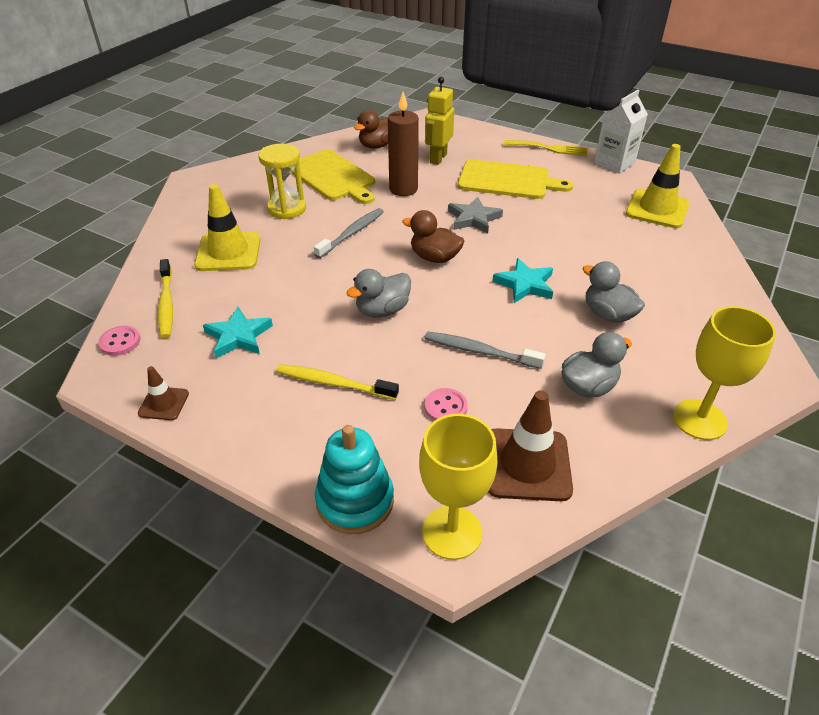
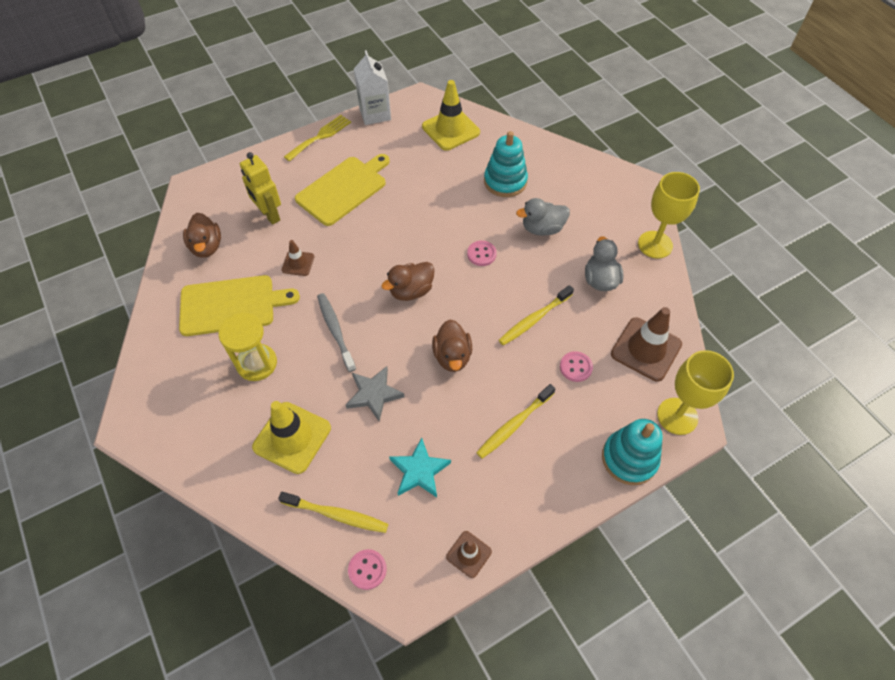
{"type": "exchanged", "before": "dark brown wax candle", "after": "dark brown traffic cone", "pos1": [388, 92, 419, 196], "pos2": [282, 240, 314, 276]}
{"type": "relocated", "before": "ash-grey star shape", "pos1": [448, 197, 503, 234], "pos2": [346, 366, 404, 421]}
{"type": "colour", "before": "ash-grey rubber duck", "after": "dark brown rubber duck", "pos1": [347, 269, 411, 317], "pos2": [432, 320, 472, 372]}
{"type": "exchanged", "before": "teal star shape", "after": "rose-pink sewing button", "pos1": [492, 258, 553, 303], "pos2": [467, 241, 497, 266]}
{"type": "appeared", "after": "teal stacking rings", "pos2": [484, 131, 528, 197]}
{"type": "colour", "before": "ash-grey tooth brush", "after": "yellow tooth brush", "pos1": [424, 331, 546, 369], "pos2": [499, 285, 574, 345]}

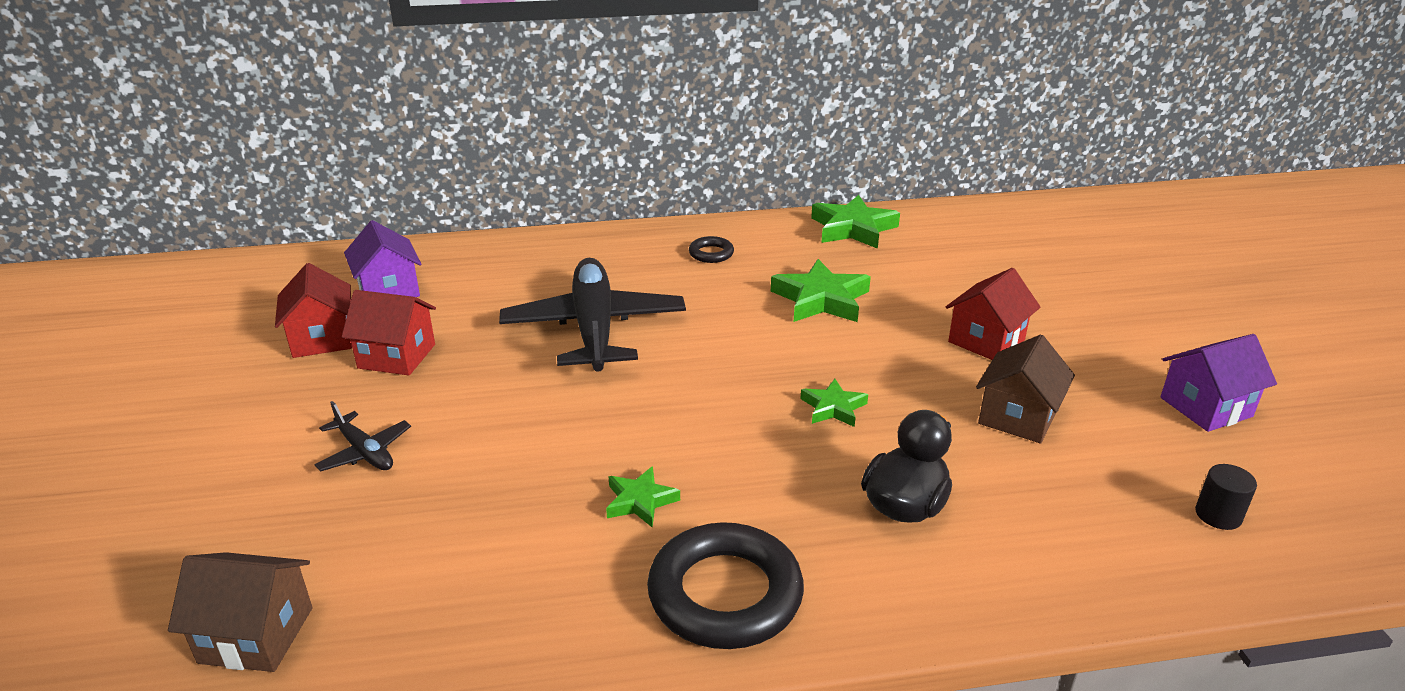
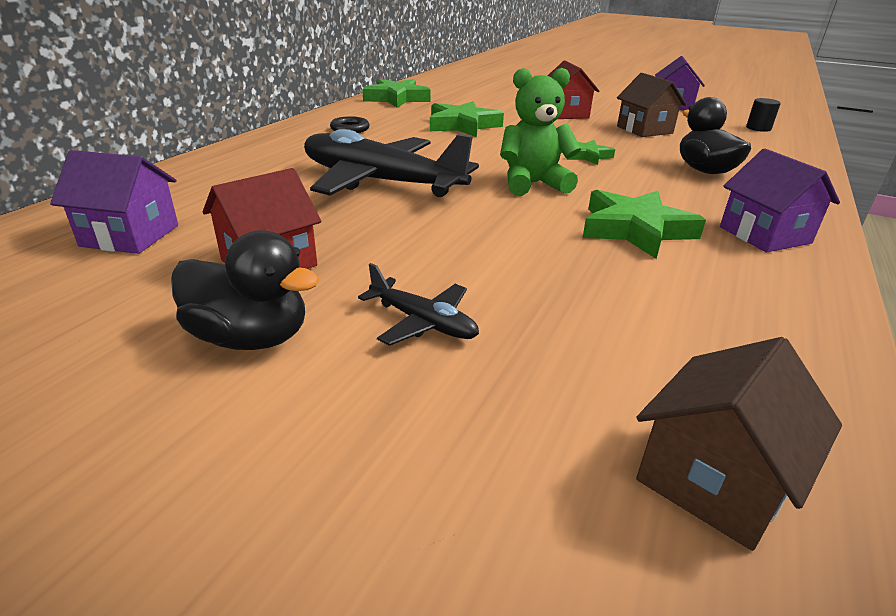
{"type": "appeared", "after": "jet-black rubber duck", "pos2": [171, 230, 319, 350]}
{"type": "spun", "before": "jet-black plane", "pos1": [314, 401, 411, 471], "pos2": [358, 263, 479, 346], "turn": 45}
{"type": "appeared", "after": "emerald teddy", "pos2": [500, 68, 581, 196]}
{"type": "size", "before": "emerald star shape", "pos1": [606, 466, 680, 527], "pos2": [582, 190, 706, 259], "scale": 1.76}
{"type": "exchanged", "before": "jet-black hoop", "after": "violet toy house", "pos1": [647, 522, 804, 649], "pos2": [720, 148, 840, 252]}
{"type": "missing", "before": "crimson toy house", "pos1": [275, 263, 352, 358]}

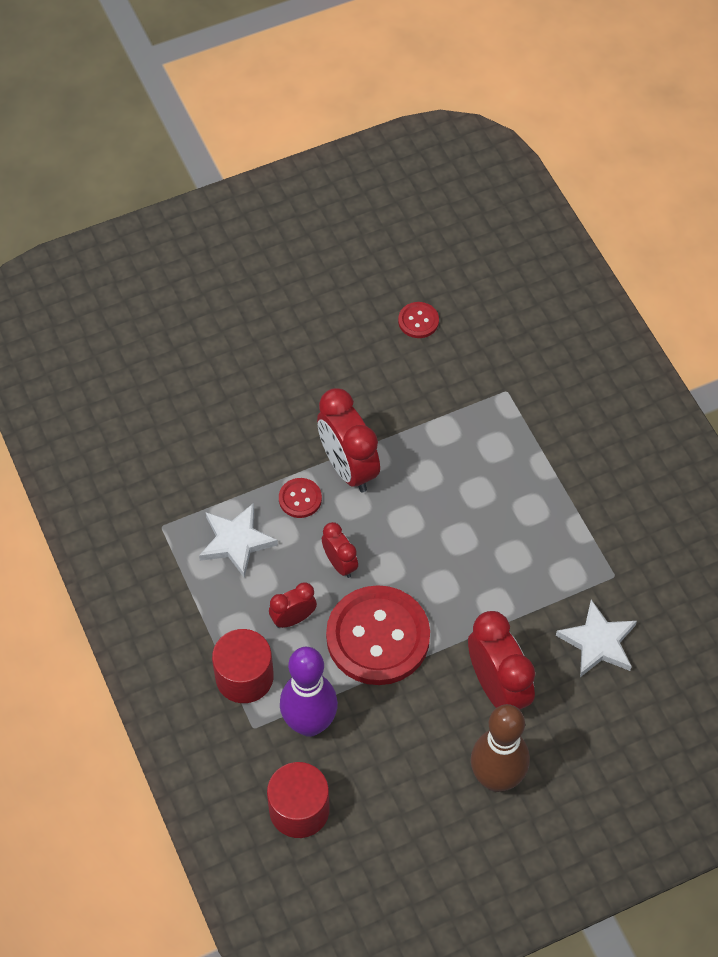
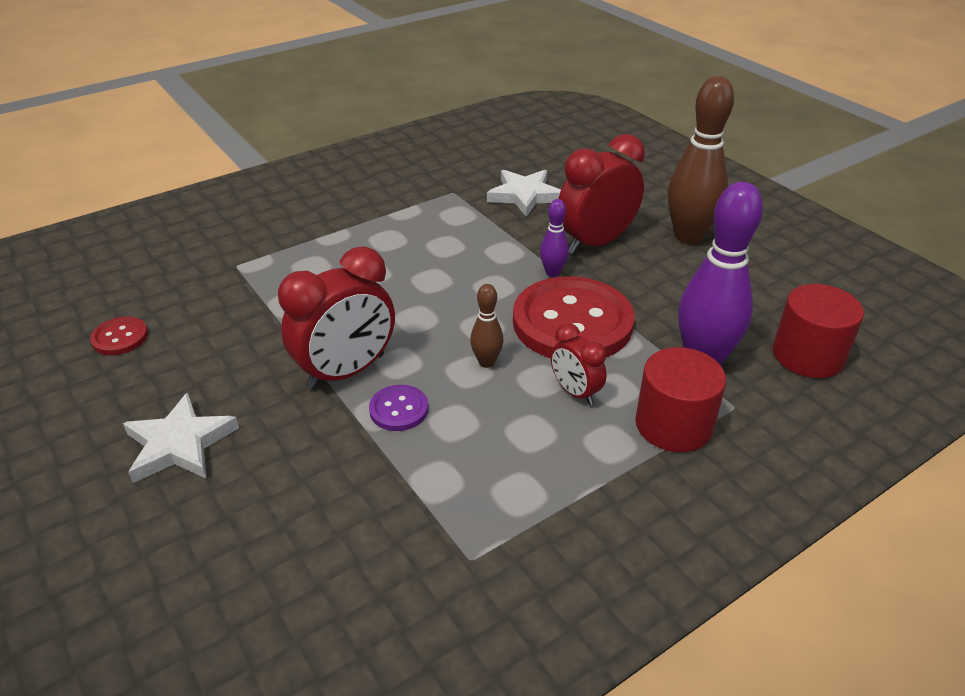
{"type": "relocated", "before": "white star shape", "pos1": [199, 503, 278, 578], "pos2": [123, 392, 239, 483]}
{"type": "colour", "before": "crimson sewing button", "after": "violet sewing button", "pos1": [279, 478, 322, 518], "pos2": [369, 385, 428, 431]}
{"type": "exchanged", "before": "crimson clock", "after": "dark brown skittle", "pos1": [322, 522, 358, 578], "pos2": [470, 284, 504, 368]}
{"type": "appeared", "after": "violet skittle", "pos2": [540, 199, 569, 277]}

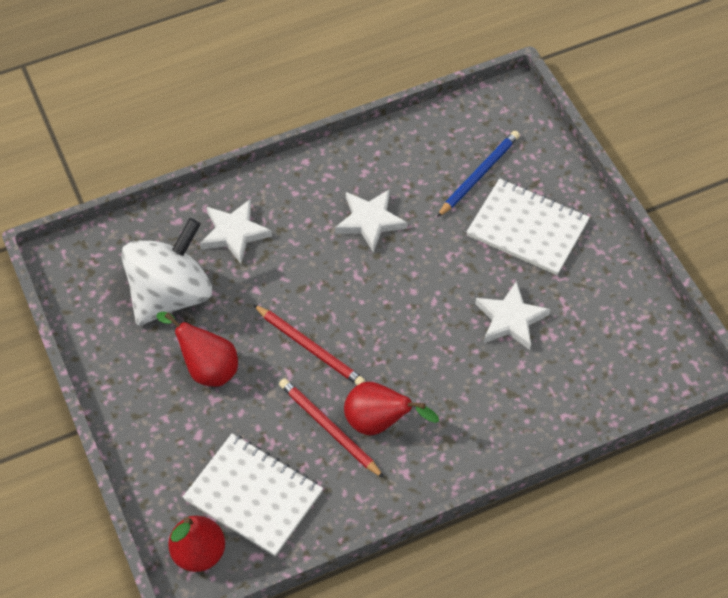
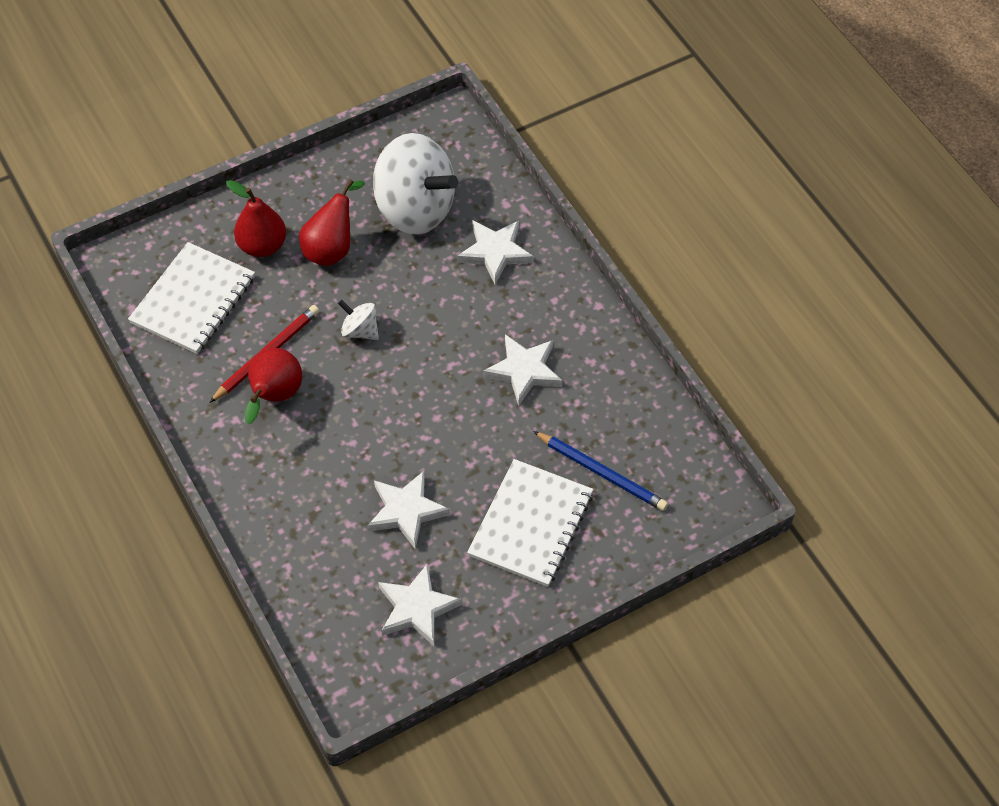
{"type": "relocated", "before": "crimson pear fruit", "pos1": [168, 516, 225, 572], "pos2": [226, 180, 286, 257]}
{"type": "exchanged", "before": "crimson pencil", "after": "white spinning top", "pos1": [253, 304, 365, 385], "pos2": [338, 300, 379, 340]}
{"type": "appeared", "after": "white star shape", "pos2": [378, 563, 462, 646]}

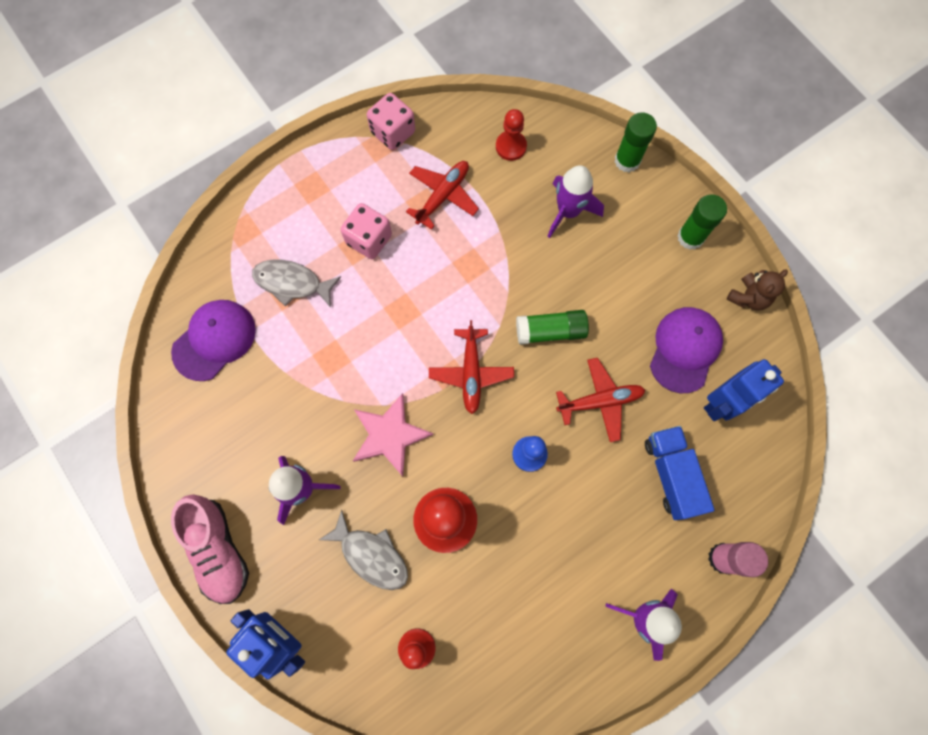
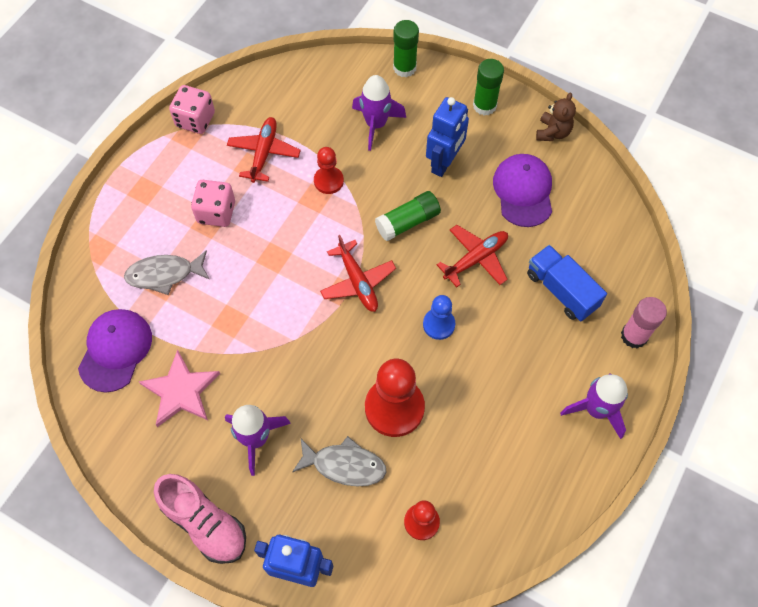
{"type": "relocated", "before": "rose-pink star shape", "pos1": [353, 393, 433, 476], "pos2": [139, 350, 220, 427]}
{"type": "relocated", "before": "crimson chess pawn", "pos1": [496, 109, 527, 161], "pos2": [314, 147, 344, 194]}
{"type": "relocated", "before": "royal blue robot", "pos1": [704, 359, 784, 421], "pos2": [426, 97, 469, 177]}

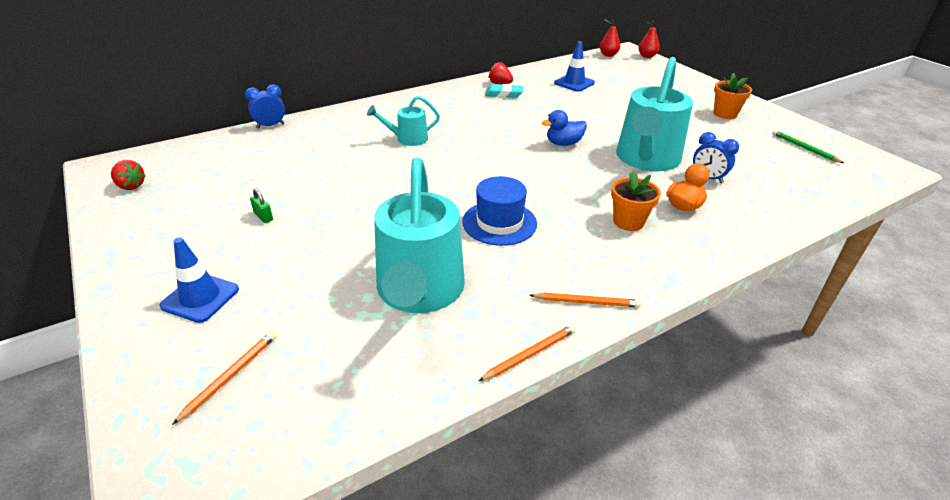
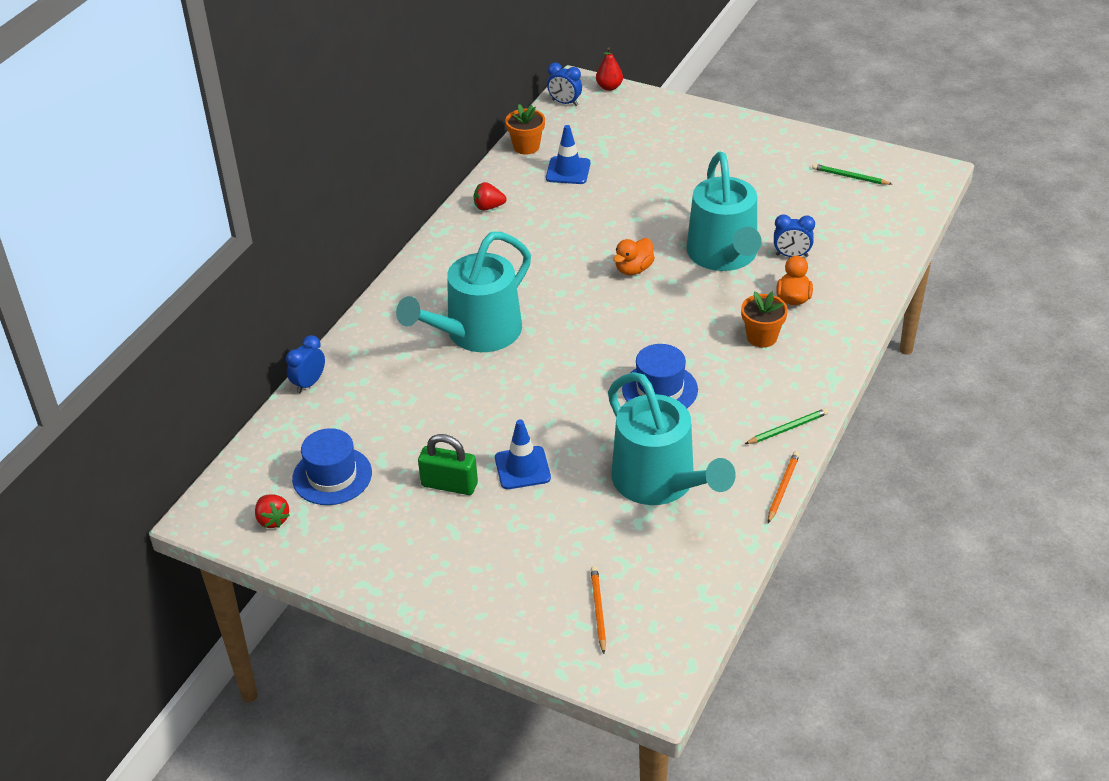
{"type": "spun", "before": "crimson berry", "pos1": [111, 160, 146, 190], "pos2": [255, 495, 290, 528], "turn": 60}
{"type": "appeared", "after": "royal blue tall hat", "pos2": [292, 428, 372, 505]}
{"type": "size", "before": "teal watering pot", "pos1": [367, 96, 440, 146], "pos2": [396, 232, 531, 352], "scale": 2.04}
{"type": "size", "before": "emerald lock", "pos1": [250, 189, 273, 223], "pos2": [418, 434, 478, 495], "scale": 2.02}
{"type": "relocated", "before": "royal blue traffic cone", "pos1": [159, 237, 239, 323], "pos2": [495, 419, 551, 489]}
{"type": "relocated", "before": "bright orange plant pot", "pos1": [713, 73, 752, 119], "pos2": [505, 104, 545, 155]}
{"type": "exchanged", "before": "crimson pear fruit", "after": "royal blue clock", "pos1": [600, 19, 620, 57], "pos2": [547, 63, 582, 106]}
{"type": "colour", "before": "royal blue rubber duck", "after": "bright orange rubber duck", "pos1": [542, 110, 587, 146], "pos2": [613, 238, 655, 275]}
{"type": "colour", "before": "bright orange pencil", "after": "emerald pencil", "pos1": [529, 293, 641, 307], "pos2": [745, 408, 828, 444]}
{"type": "missing", "before": "teal eraser", "pos1": [485, 84, 523, 98]}

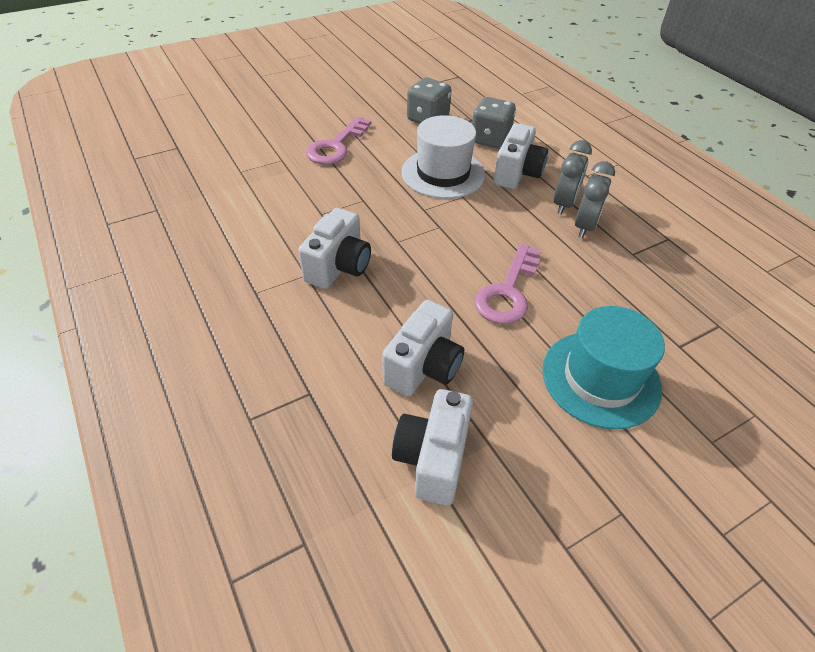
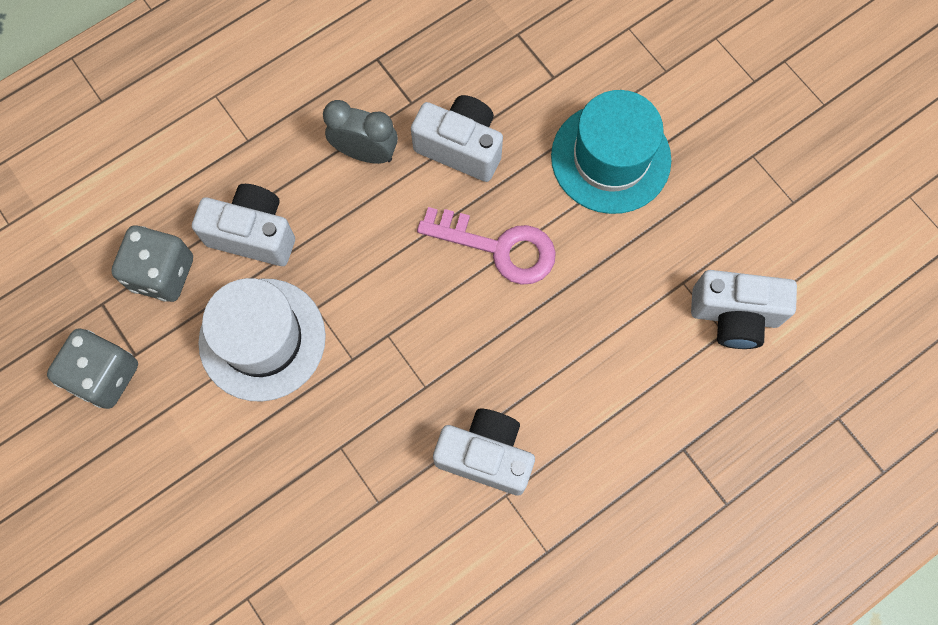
{"type": "relocated", "before": "white camera", "pos1": [382, 300, 464, 396], "pos2": [411, 95, 503, 182]}
{"type": "missing", "before": "rose-pink key", "pos1": [306, 116, 371, 165]}
{"type": "missing", "before": "ash-grey clock", "pos1": [554, 140, 592, 215]}

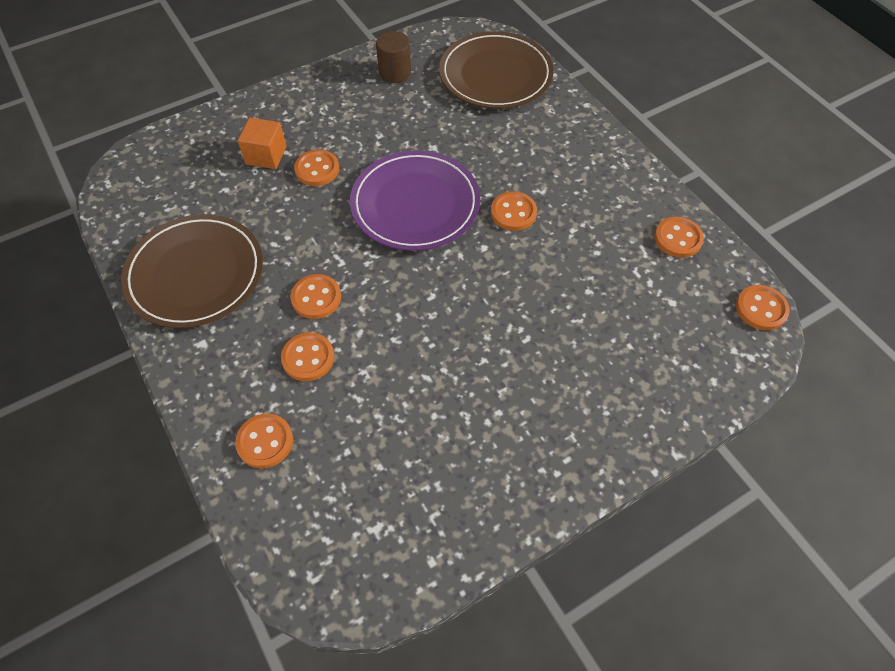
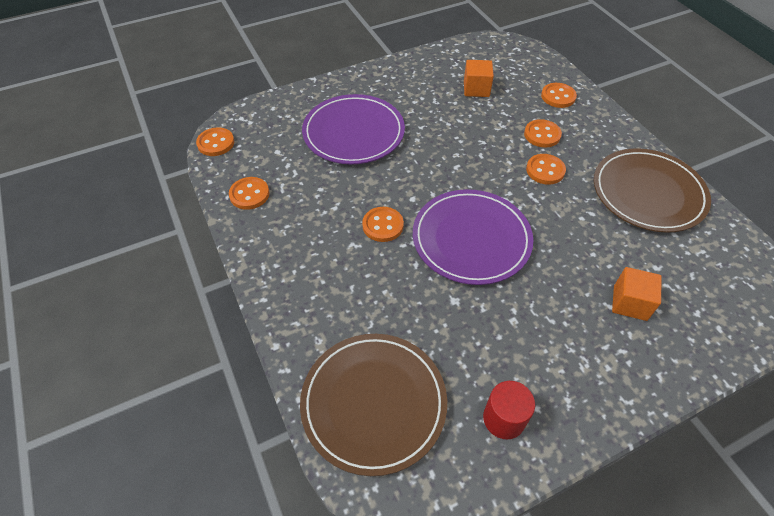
{"type": "appeared", "after": "violet plate", "pos2": [302, 94, 405, 164]}
{"type": "appeared", "after": "bright orange block", "pos2": [464, 60, 494, 97]}
{"type": "colour", "before": "dark brown cylinder shape", "after": "crimson cylinder shape", "pos1": [376, 31, 411, 83], "pos2": [483, 381, 535, 439]}
{"type": "missing", "before": "bright orange sewing button", "pos1": [294, 149, 339, 186]}

